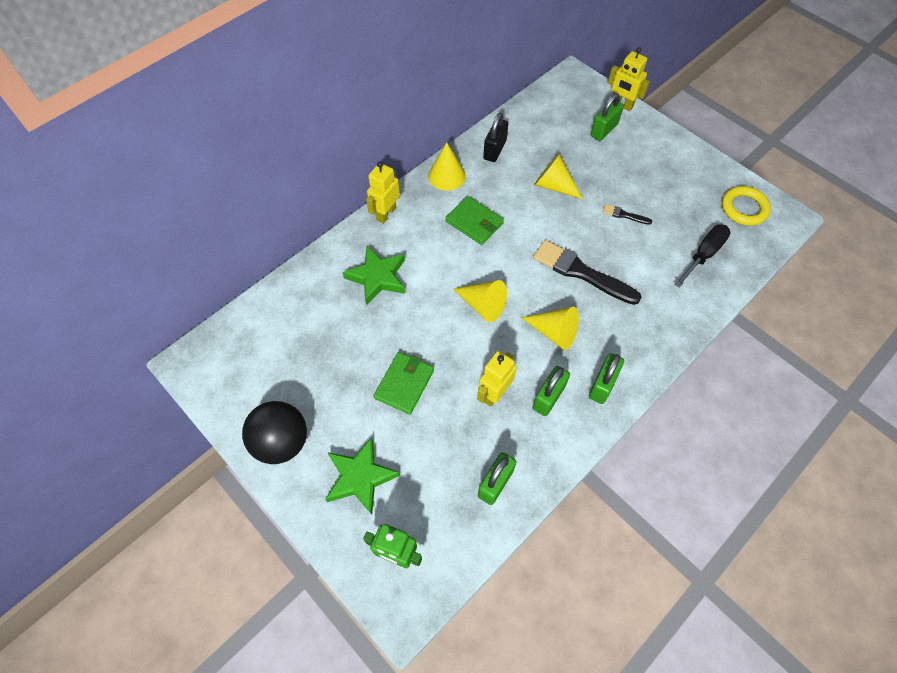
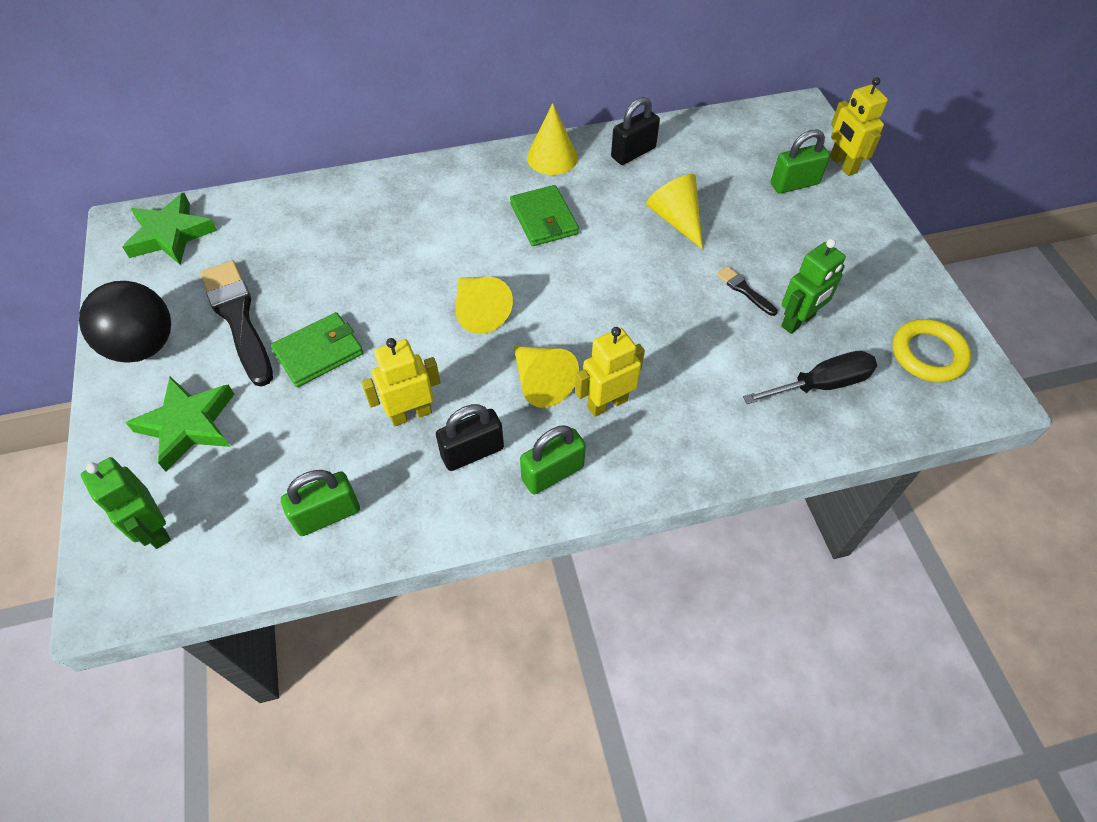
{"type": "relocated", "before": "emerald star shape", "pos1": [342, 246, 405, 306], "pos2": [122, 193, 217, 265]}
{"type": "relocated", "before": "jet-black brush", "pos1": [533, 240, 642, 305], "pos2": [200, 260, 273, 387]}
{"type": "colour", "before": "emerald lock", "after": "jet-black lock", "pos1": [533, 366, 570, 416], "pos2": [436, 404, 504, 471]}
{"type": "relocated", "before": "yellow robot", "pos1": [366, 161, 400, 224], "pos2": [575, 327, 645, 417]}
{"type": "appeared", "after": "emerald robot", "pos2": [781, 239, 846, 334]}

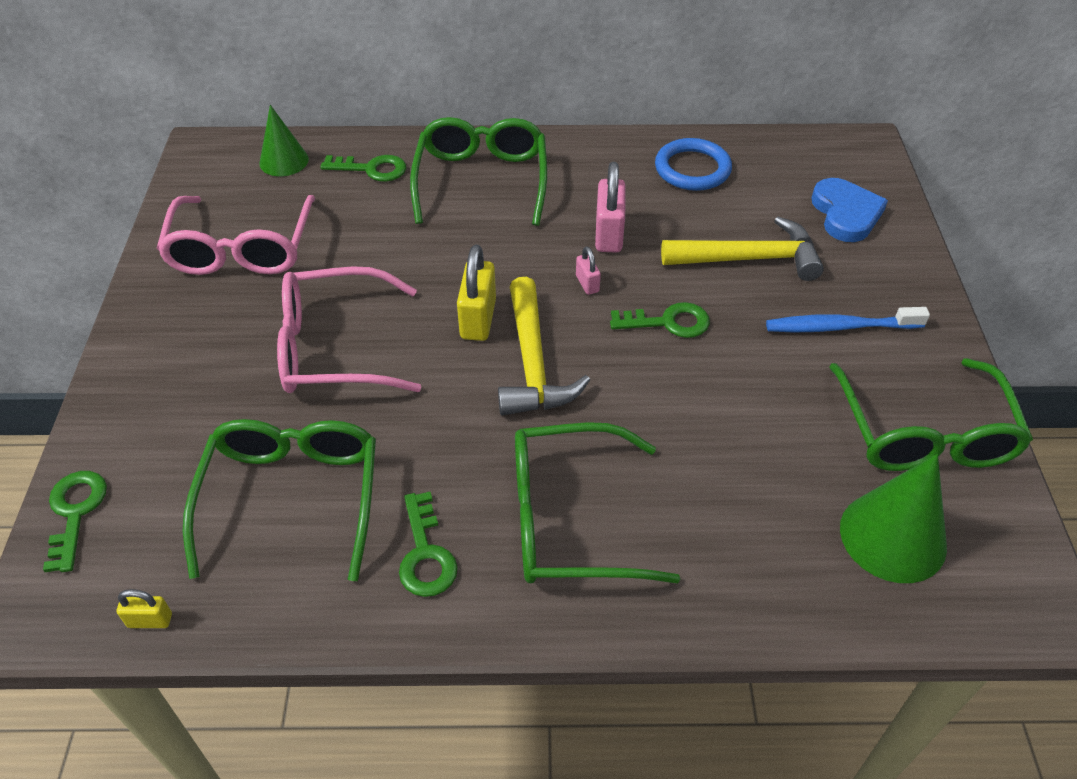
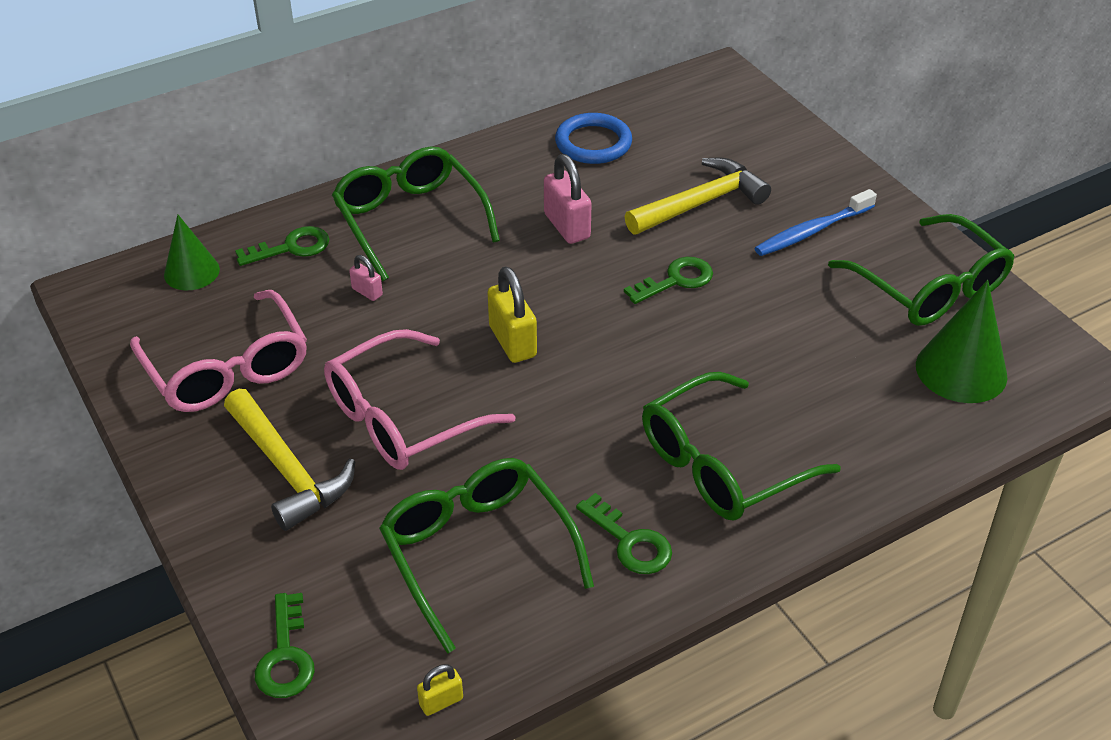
{"type": "relocated", "before": "yellow hammer", "pos1": [498, 277, 590, 416], "pos2": [224, 389, 355, 531]}
{"type": "spun", "before": "emerald key", "pos1": [43, 471, 107, 572], "pos2": [255, 593, 315, 698], "turn": -150}
{"type": "relocated", "before": "rose-pink lock", "pos1": [576, 246, 601, 295], "pos2": [349, 255, 383, 301]}
{"type": "missing", "before": "royal blue love heart", "pos1": [811, 178, 888, 242]}

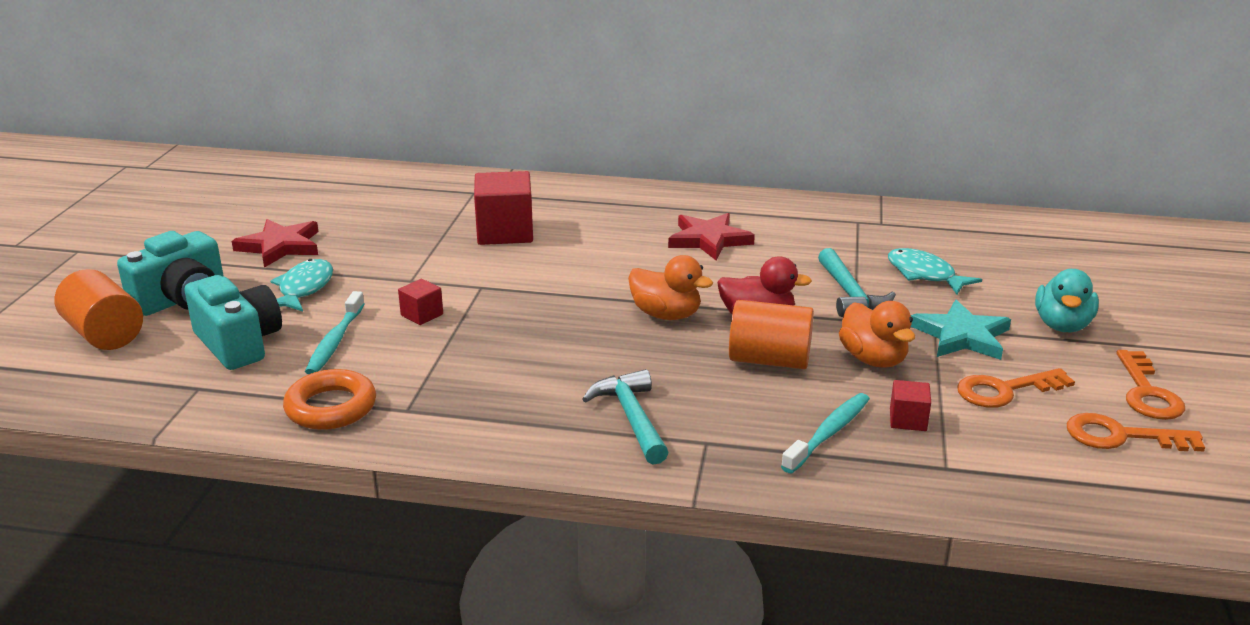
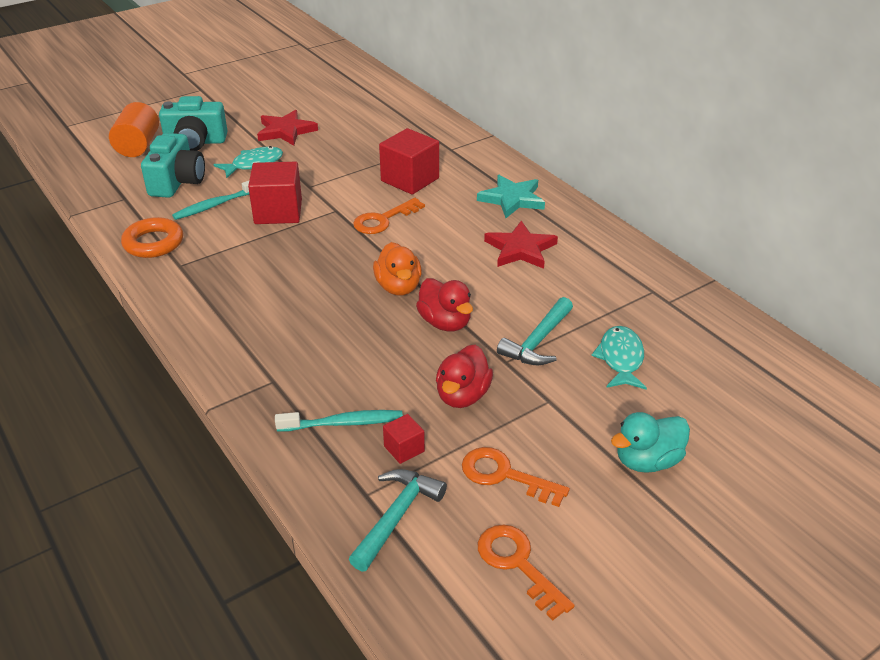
{"type": "size", "before": "crimson block", "pos1": [398, 279, 443, 325], "pos2": [248, 162, 302, 224], "scale": 2.02}
{"type": "relocated", "before": "teal hammer", "pos1": [582, 369, 669, 465], "pos2": [349, 469, 447, 571]}
{"type": "relocated", "before": "bright orange key", "pos1": [1116, 350, 1185, 420], "pos2": [353, 198, 425, 234]}
{"type": "colour", "before": "bright orange rubber duck", "after": "crimson rubber duck", "pos1": [839, 301, 915, 368], "pos2": [436, 345, 493, 408]}
{"type": "relocated", "before": "teal star shape", "pos1": [911, 300, 1011, 360], "pos2": [477, 175, 545, 218]}
{"type": "missing", "before": "bright orange cylinder shape", "pos1": [729, 300, 814, 369]}

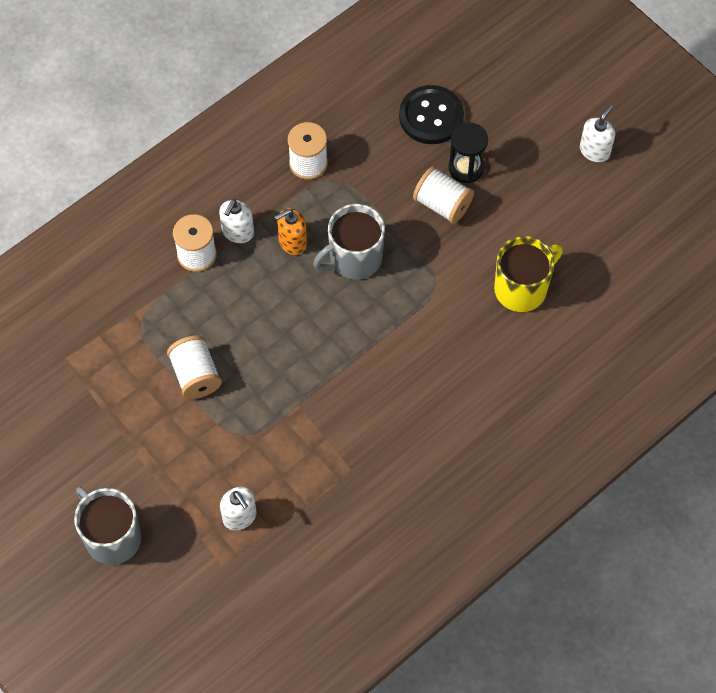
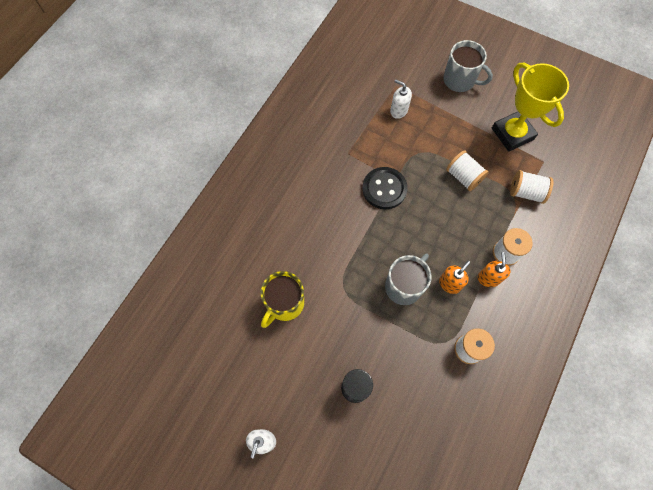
{"type": "relocated", "before": "jet-black sewing button", "pos1": [399, 85, 464, 144], "pos2": [363, 167, 408, 209]}
{"type": "colour", "before": "white soap dispenser", "after": "bright orange soap dispenser", "pos1": [219, 199, 254, 243], "pos2": [478, 252, 511, 287]}
{"type": "appeared", "after": "yellow award cup", "pos2": [492, 62, 569, 152]}
{"type": "relocated", "before": "white reel of thread", "pos1": [413, 166, 474, 224], "pos2": [510, 170, 553, 204]}

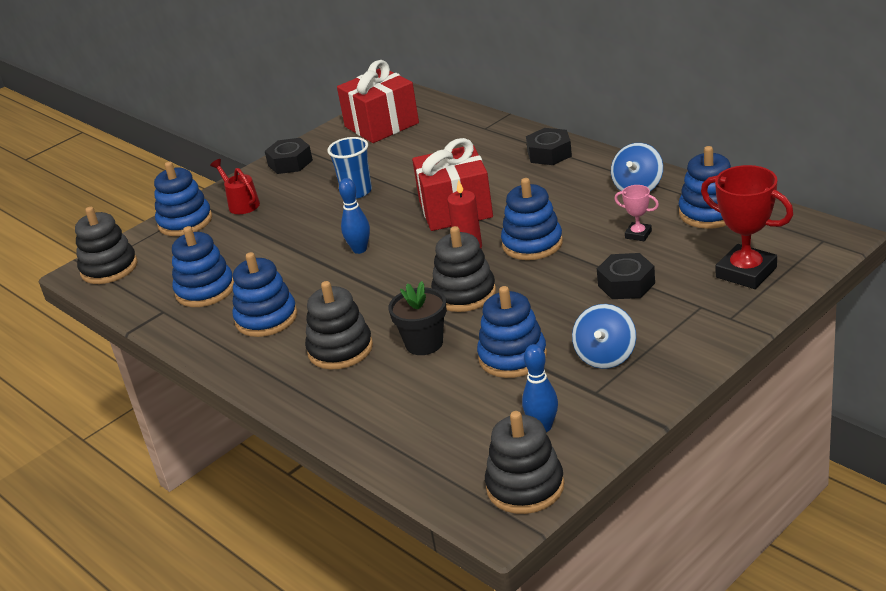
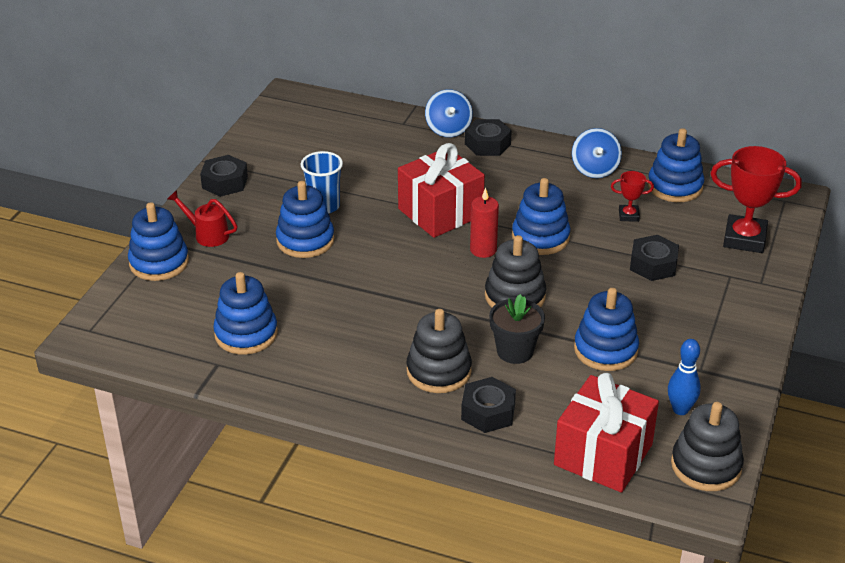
{"type": "relocated", "before": "royal blue stacking rings", "pos1": [232, 252, 297, 337], "pos2": [276, 181, 334, 258]}
{"type": "relocated", "before": "royal blue spinning top", "pos1": [572, 304, 636, 369], "pos2": [425, 89, 473, 137]}
{"type": "appeared", "after": "jet-black hex nut", "pos2": [461, 377, 516, 433]}
{"type": "relocated", "before": "crimson wrapped gift", "pos1": [337, 60, 419, 143], "pos2": [554, 373, 659, 493]}
{"type": "colour", "before": "rose-pink award cup", "after": "crimson award cup", "pos1": [614, 185, 659, 241], "pos2": [611, 171, 654, 222]}
{"type": "missing", "before": "jet-black stacking rings", "pos1": [75, 207, 138, 284]}
{"type": "missing", "before": "royal blue skittle", "pos1": [339, 178, 370, 254]}

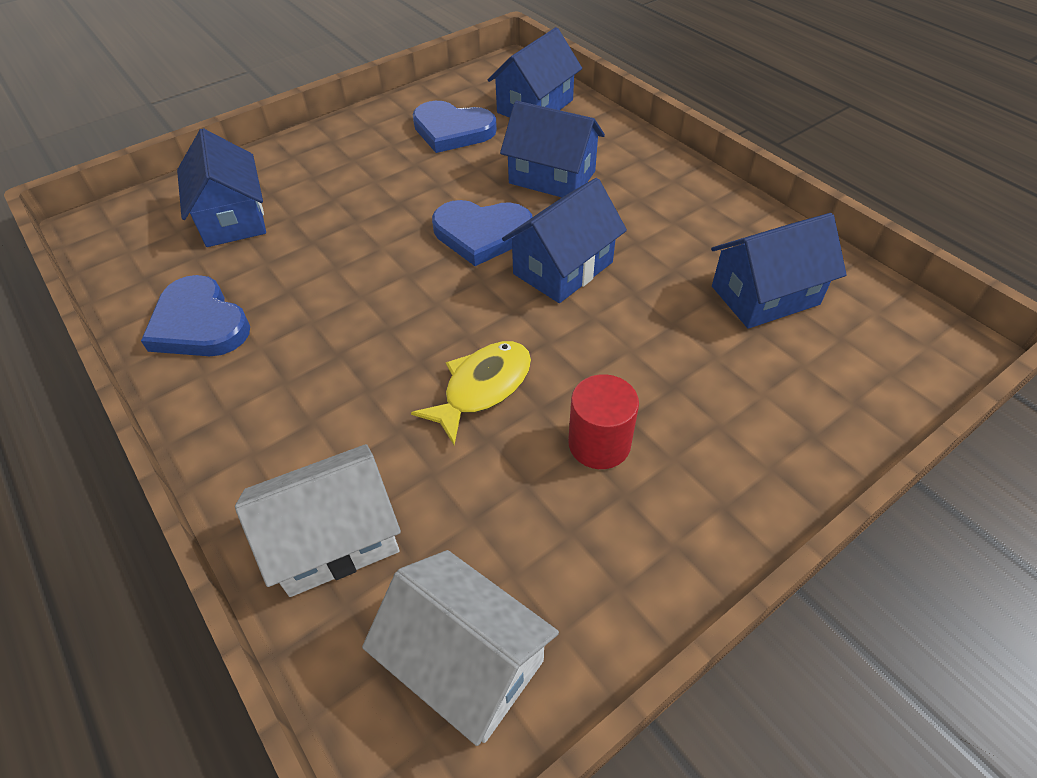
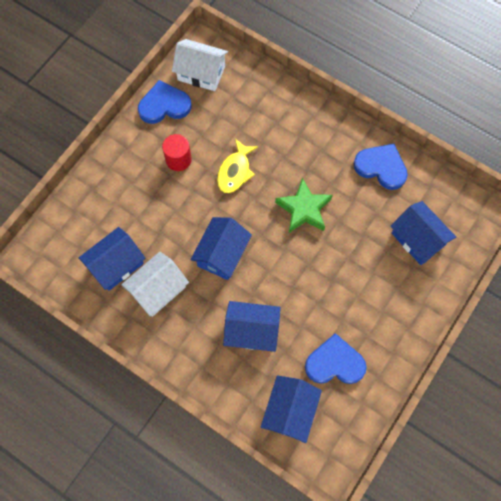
{"type": "relocated", "before": "white toy house", "pos1": [235, 444, 401, 597], "pos2": [121, 252, 189, 317]}
{"type": "relocated", "before": "royal blue love heart", "pos1": [432, 200, 533, 266], "pos2": [138, 80, 191, 124]}
{"type": "appeared", "after": "emerald star shape", "pos2": [275, 178, 333, 233]}

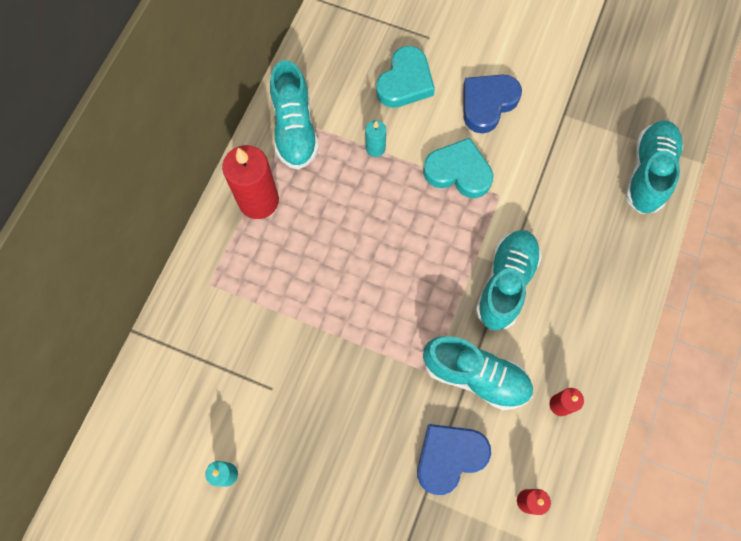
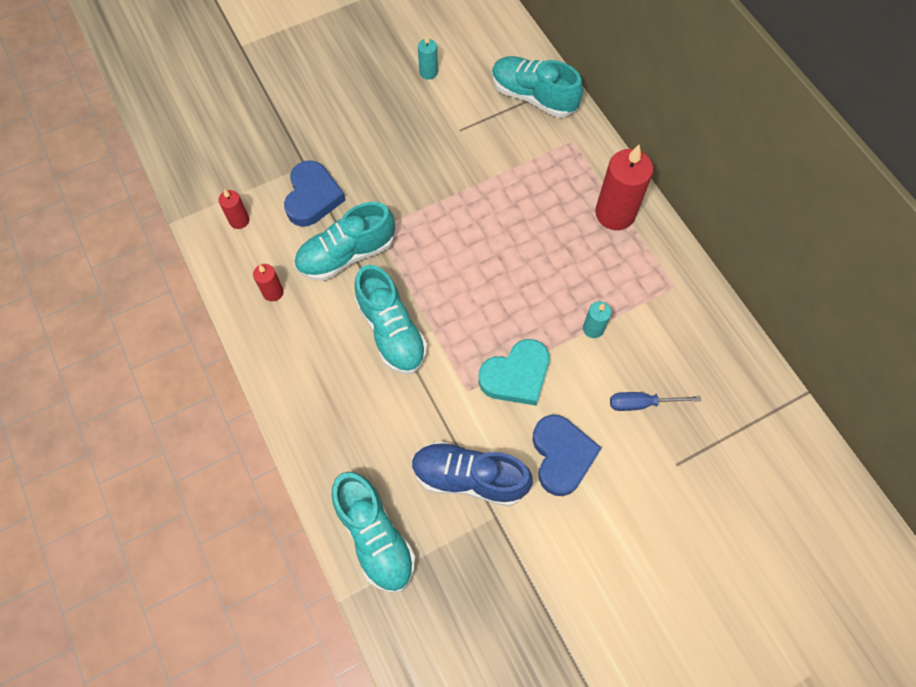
{"type": "appeared", "after": "royal blue shoe", "pos2": [412, 441, 533, 507]}
{"type": "relocated", "before": "teal shoe", "pos1": [270, 60, 319, 170], "pos2": [492, 56, 583, 118]}
{"type": "exchanged", "before": "teal love heart", "after": "royal blue flat screwdriver", "pos1": [376, 46, 435, 108], "pos2": [610, 392, 701, 411]}

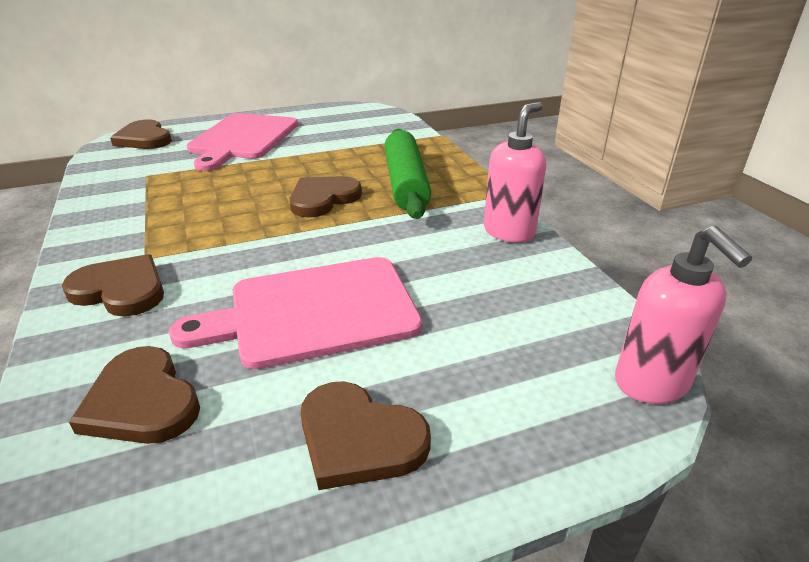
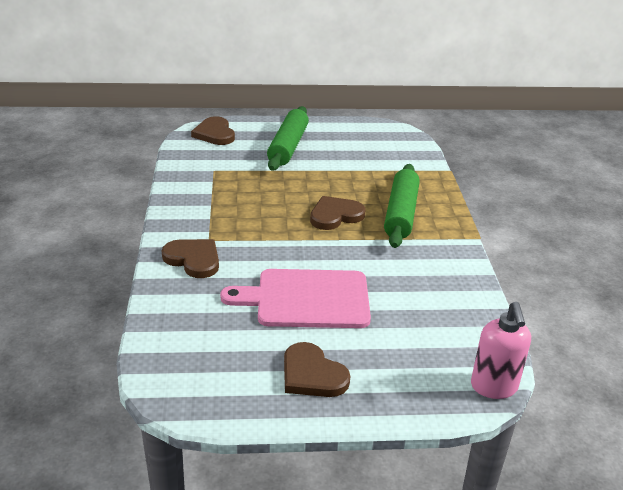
{"type": "exchanged", "before": "rose-pink chopping board", "after": "emerald dough roller", "pos1": [187, 113, 298, 171], "pos2": [267, 106, 309, 171]}
{"type": "missing", "before": "dark brown love heart", "pos1": [69, 346, 200, 444]}
{"type": "missing", "before": "rose-pink soap dispenser", "pos1": [484, 102, 546, 243]}

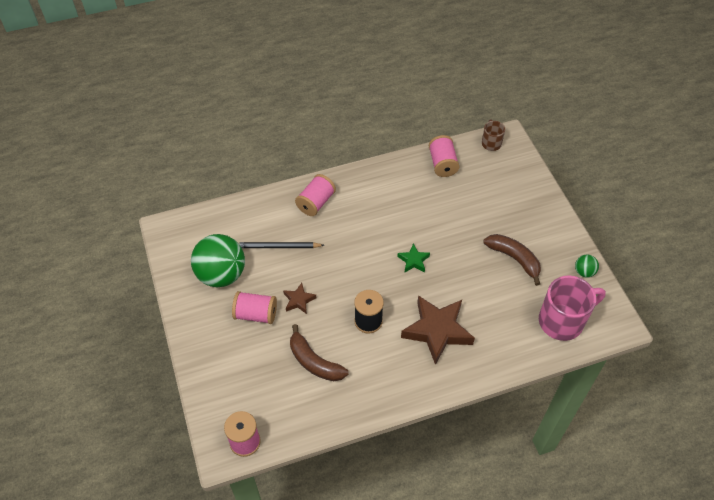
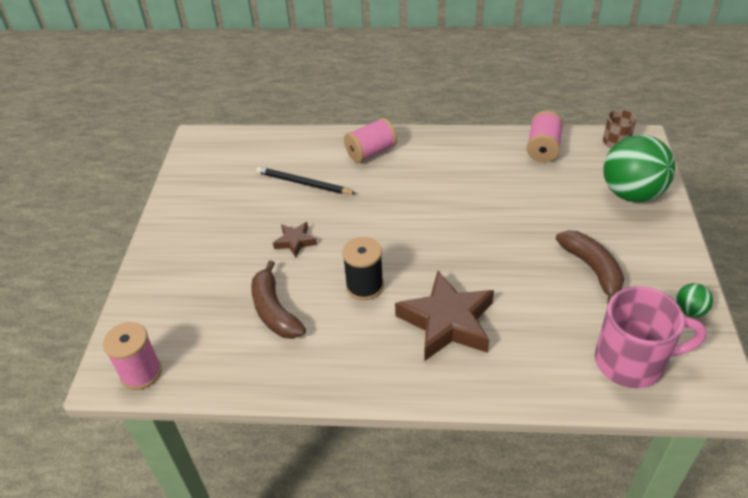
{"type": "relocated", "before": "emerald play ball", "pos1": [191, 234, 245, 287], "pos2": [603, 135, 675, 202]}
{"type": "missing", "before": "rose-pink reel of thread", "pos1": [232, 291, 277, 324]}
{"type": "missing", "before": "emerald star shape", "pos1": [397, 243, 430, 272]}

